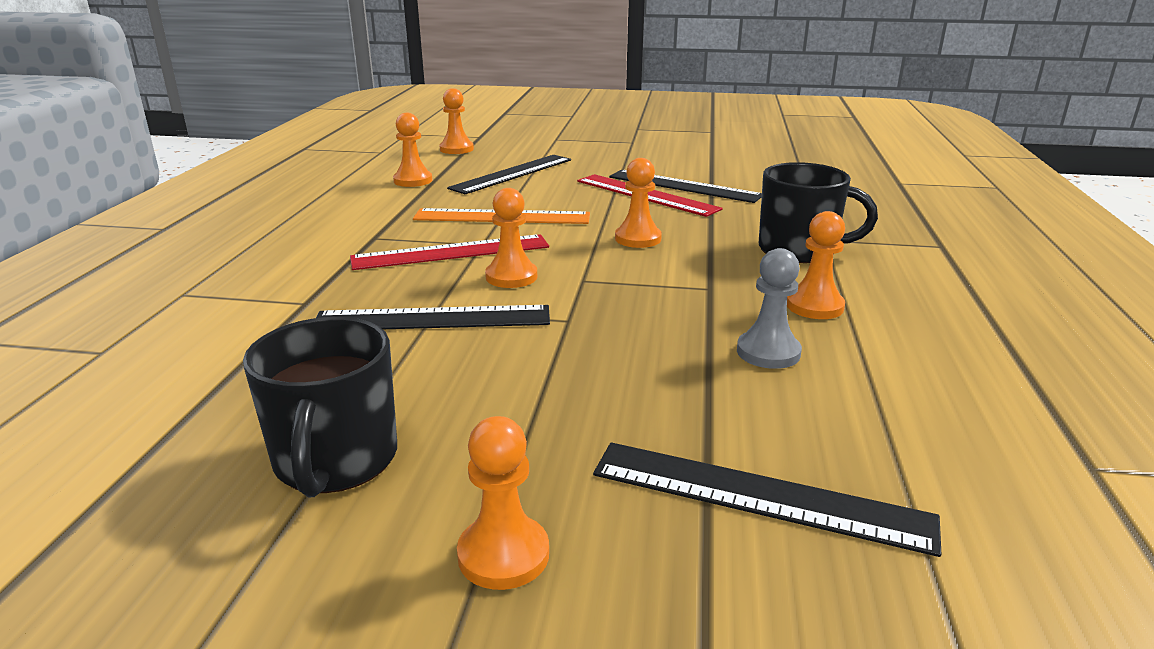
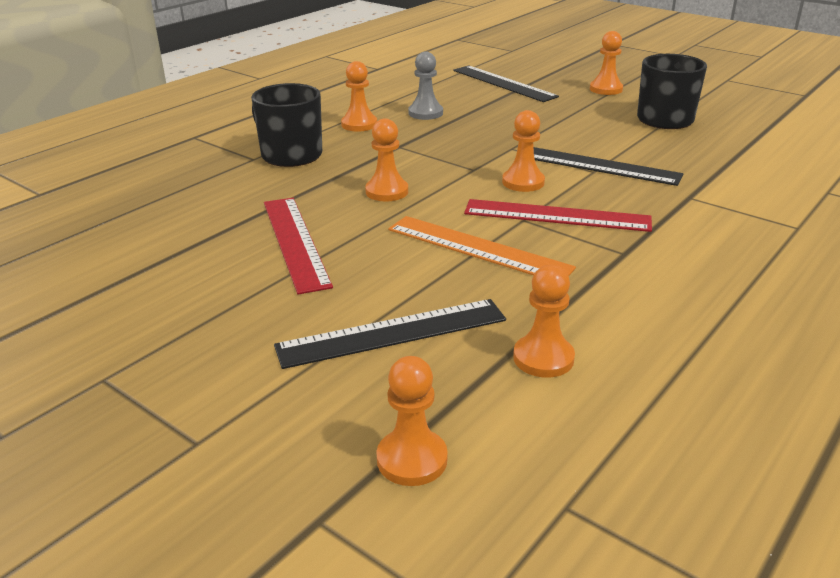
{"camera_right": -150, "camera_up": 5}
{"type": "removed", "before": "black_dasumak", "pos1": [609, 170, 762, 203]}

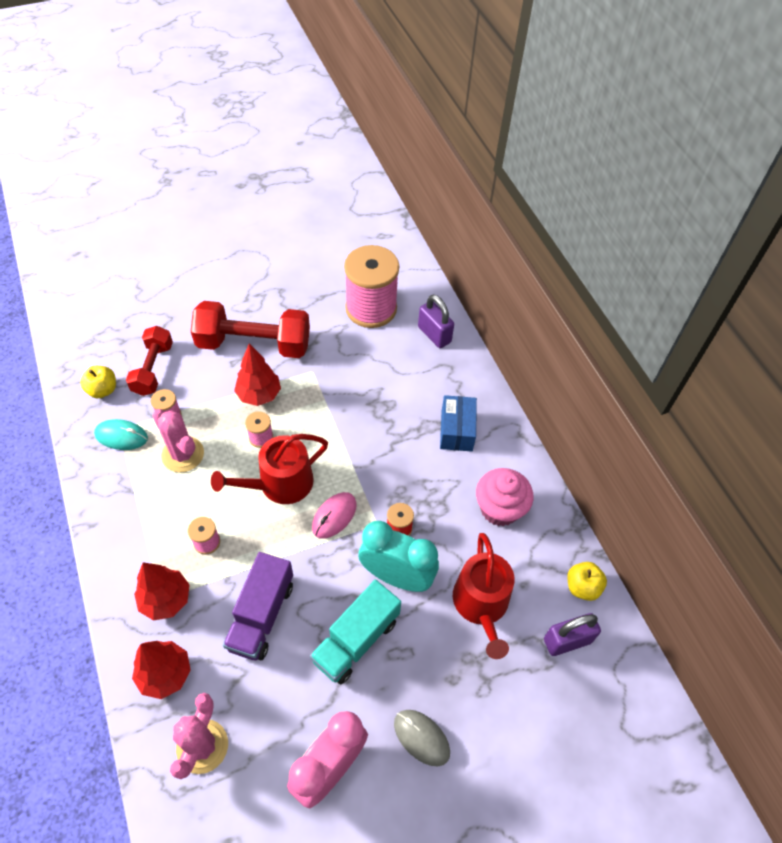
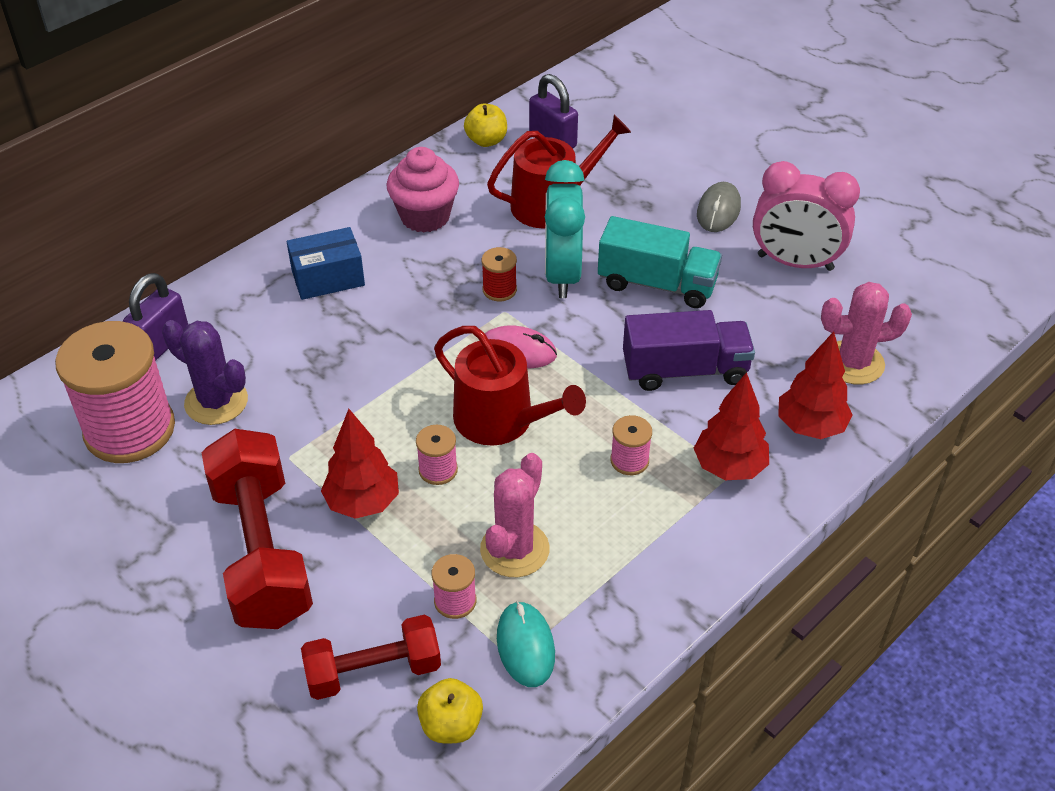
{"camera_right": -110, "camera_up": -10}
{"type": "added", "after": "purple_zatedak", "pos2": [162, 320, 248, 425]}

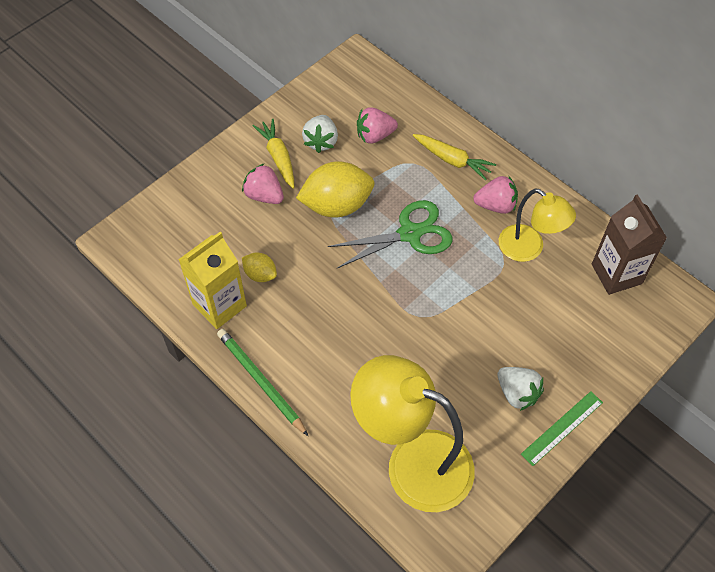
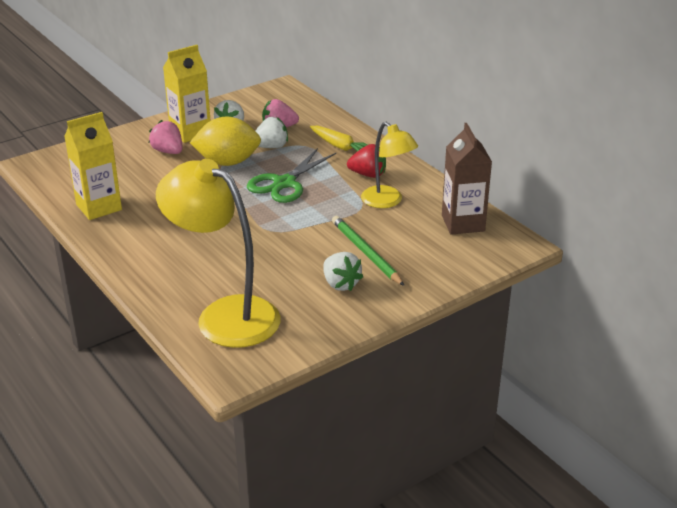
{"camera_right": 10, "camera_up": -25}
{"type": "moved", "before": "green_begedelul", "pos1": [217, 329, 308, 436], "pos2": [332, 216, 405, 286]}
{"type": "removed", "before": "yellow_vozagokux", "pos1": [242, 253, 277, 282]}
{"type": "replaced", "before": "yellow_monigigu", "after": "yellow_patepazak", "pos1": [253, 119, 294, 189], "pos2": [163, 45, 211, 143]}
{"type": "turned", "before": "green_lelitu", "pos1": [328, 200, 453, 268], "pos2": [247, 148, 336, 203], "turn": 135}
{"type": "recoloured", "before": "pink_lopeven", "after": "red_lopeven", "pos1": [473, 176, 518, 214], "pos2": [347, 144, 386, 178]}
{"type": "removed", "before": "green_dasumak", "pos1": [521, 391, 603, 466]}
{"type": "added", "after": "white_lopeven", "pos2": [256, 117, 288, 148]}

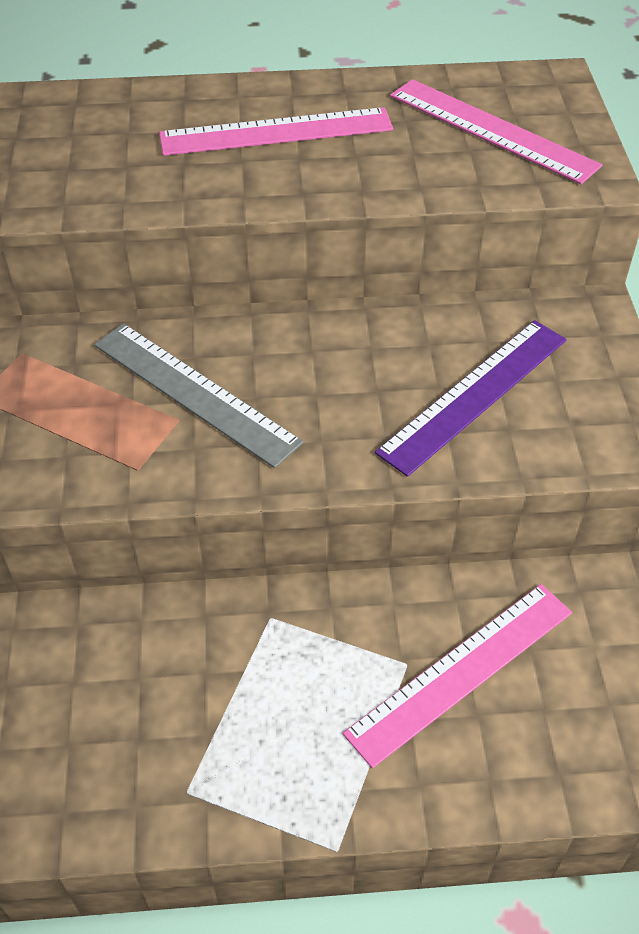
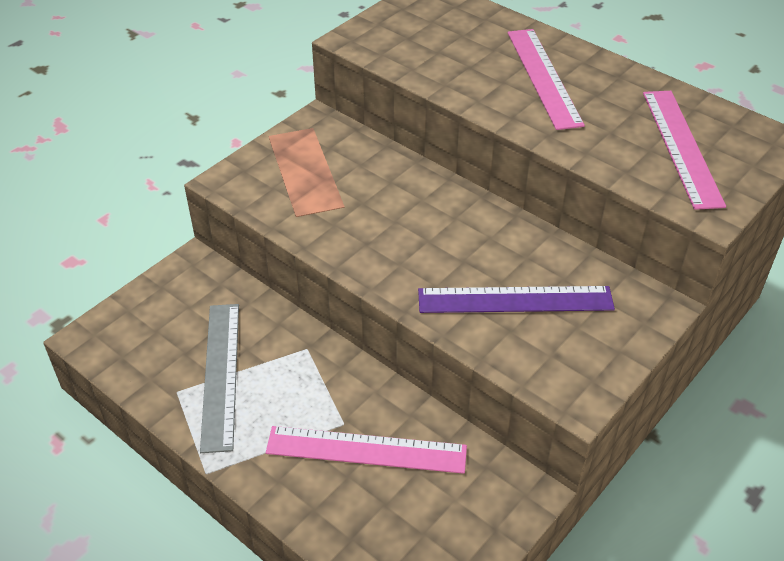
{"camera_right": 45, "camera_up": -5}
{"type": "moved", "before": "grey_dasumak", "pos1": [94, 323, 303, 468], "pos2": [200, 304, 239, 453]}
{"type": "turned", "before": "pink_dasumak", "pos1": [159, 107, 393, 156], "pos2": [508, 29, 585, 130], "turn": 45}

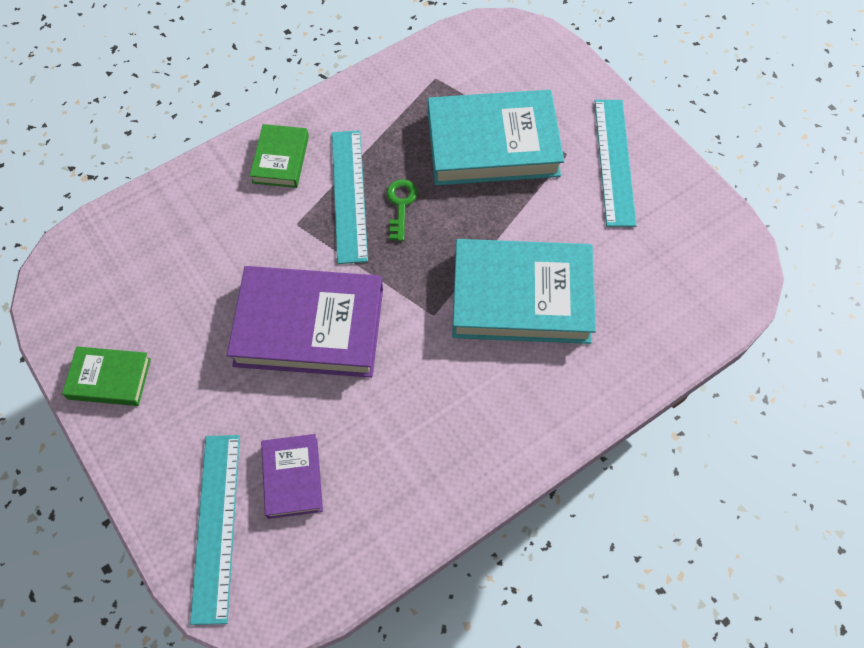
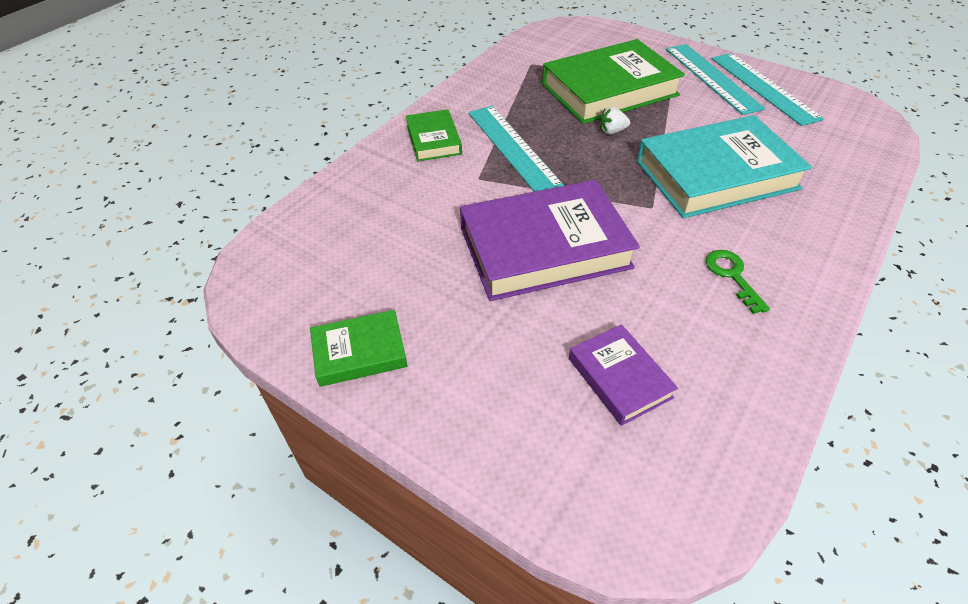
{"camera_right": -20, "camera_up": -15}
{"type": "moved", "before": "turquoise_dasumak", "pos1": [190, 435, 240, 625], "pos2": [712, 53, 824, 126]}
{"type": "moved", "before": "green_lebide", "pos1": [386, 179, 418, 241], "pos2": [706, 250, 770, 314]}
{"type": "recoloured", "before": "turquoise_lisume", "after": "green_lisume", "pos1": [428, 90, 564, 185], "pos2": [542, 39, 685, 124]}
{"type": "added", "after": "white_lopeven", "pos2": [600, 107, 630, 134]}

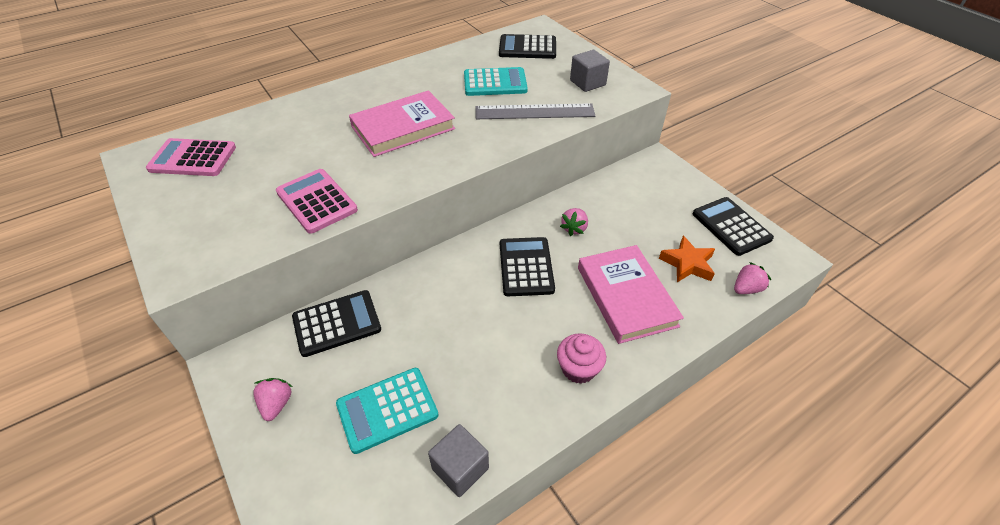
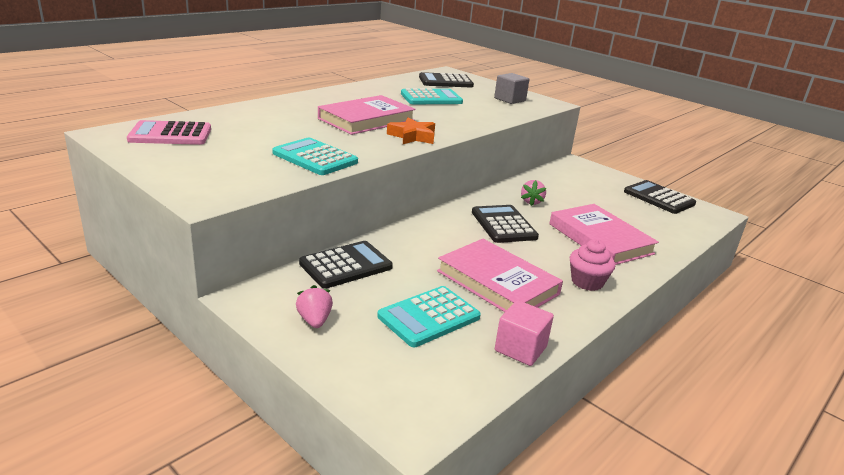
{"camera_right": -15, "camera_up": -20}
{"type": "recoloured", "before": "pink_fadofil", "after": "turquoise_fadofil", "pos1": [276, 169, 358, 234], "pos2": [272, 138, 358, 175]}
{"type": "recoloured", "before": "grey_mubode", "after": "pink_mubode", "pos1": [428, 424, 489, 497], "pos2": [495, 300, 554, 366]}
{"type": "removed", "before": "grey_dasumak", "pos1": [475, 103, 595, 119]}
{"type": "moved", "before": "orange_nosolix", "pos1": [659, 236, 715, 282], "pos2": [387, 117, 435, 144]}
{"type": "removed", "before": "pink_lopeven", "pos1": [734, 262, 771, 294]}
{"type": "added", "after": "pink_lisume", "pos2": [437, 239, 563, 312]}

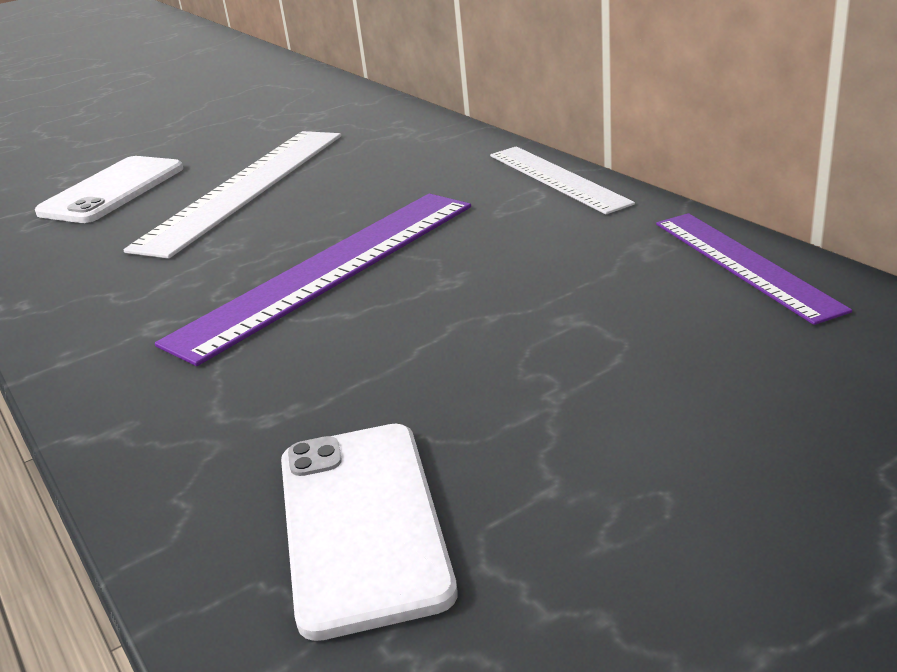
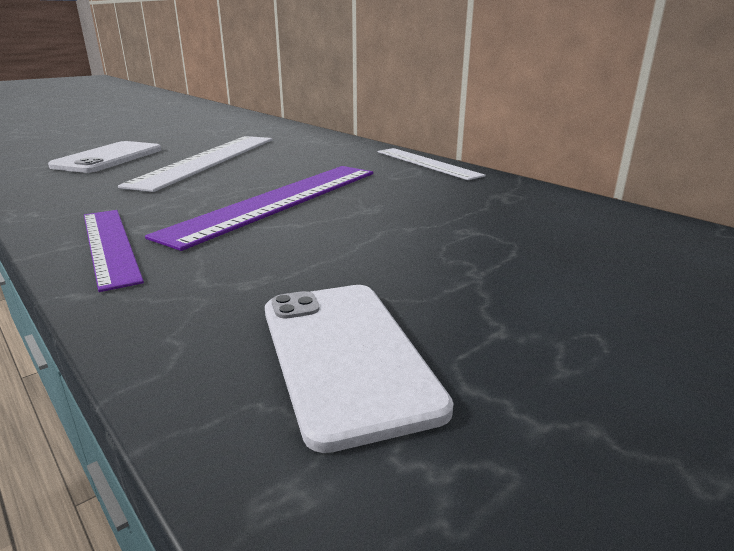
{"camera_right": -10, "camera_up": -5}
{"type": "moved", "before": "purple_dasumak", "pos1": [656, 213, 852, 325], "pos2": [84, 210, 144, 292]}

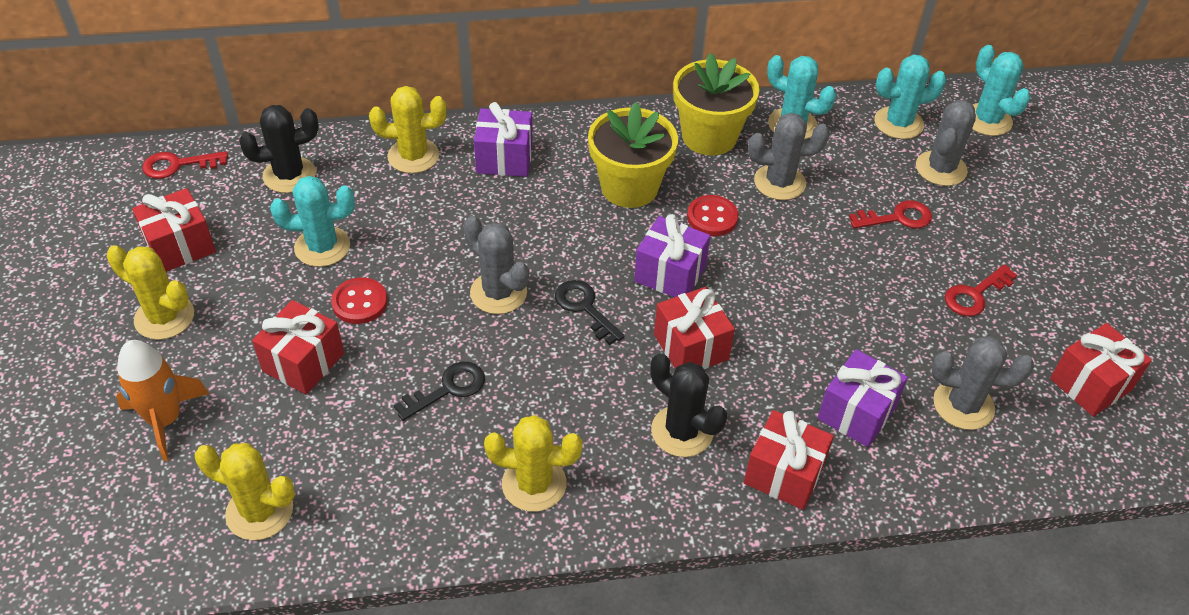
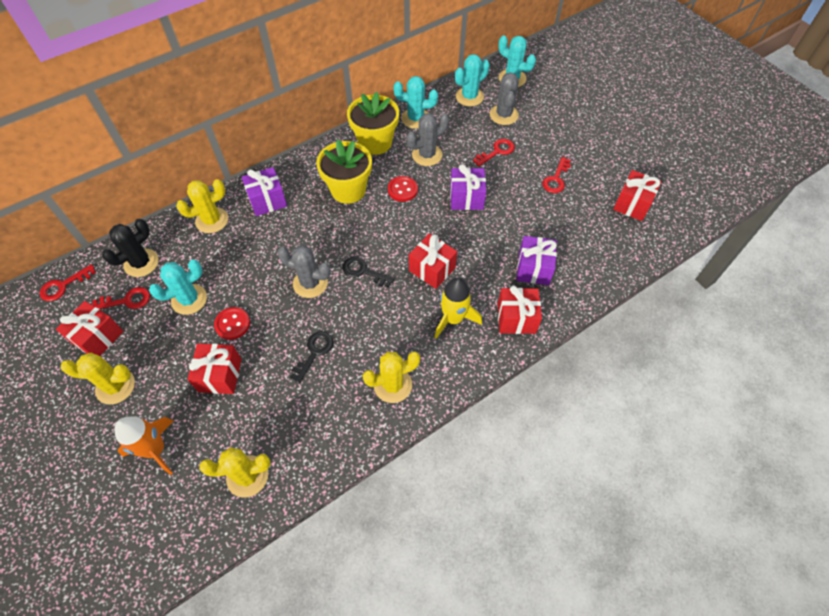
{"camera_right": -25, "camera_up": 10}
{"type": "moved", "before": "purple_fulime", "pos1": [634, 214, 710, 297], "pos2": [450, 164, 486, 210]}
{"type": "replaced", "before": "black_zatedak", "after": "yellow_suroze", "pos1": [650, 353, 727, 457], "pos2": [434, 278, 482, 339]}
{"type": "removed", "before": "grey_zatedak", "pos1": [932, 336, 1034, 430]}
{"type": "added", "after": "red_lebide", "pos2": [92, 287, 150, 309]}

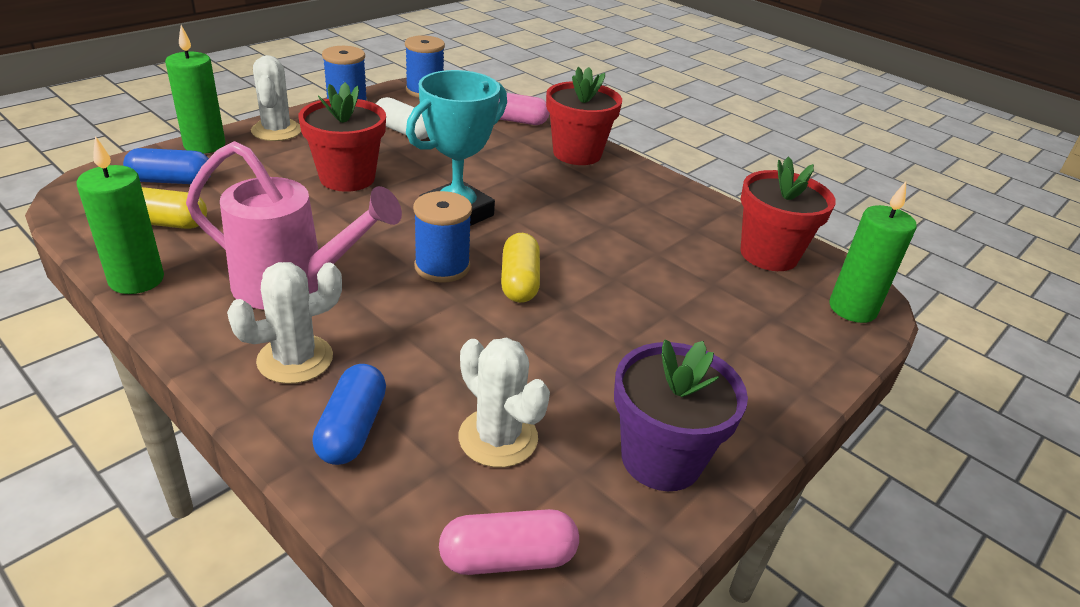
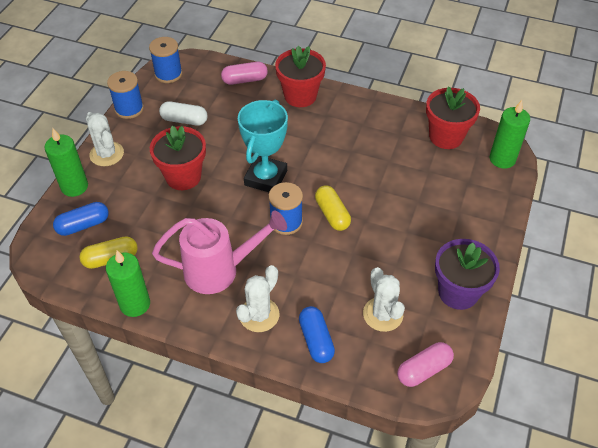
{"camera_right": -20, "camera_up": 15}
{"type": "turned", "before": "white_zatedak", "pos1": [458, 338, 550, 467], "pos2": [363, 267, 405, 332], "turn": 45}

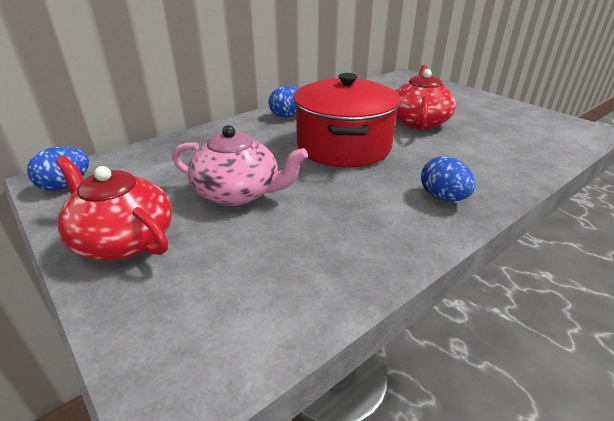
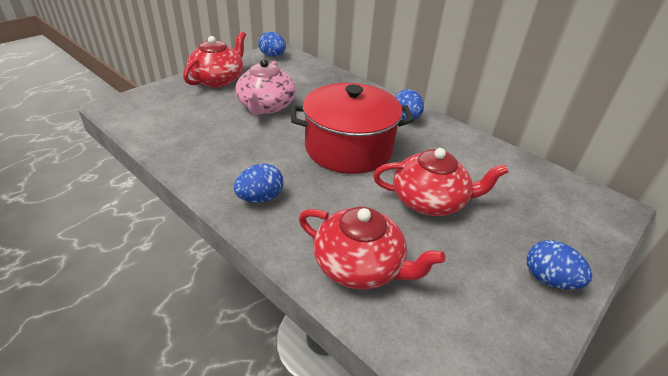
{"camera_right": 80, "camera_up": 5}
{"type": "added", "after": "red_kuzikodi", "pos2": [299, 207, 445, 289]}
{"type": "added", "after": "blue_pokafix", "pos2": [527, 240, 593, 289]}

